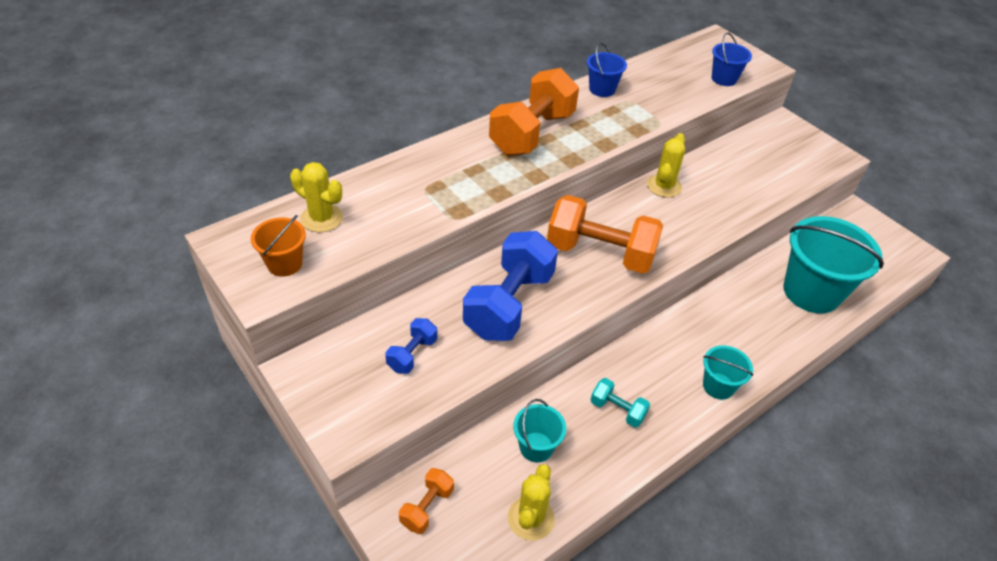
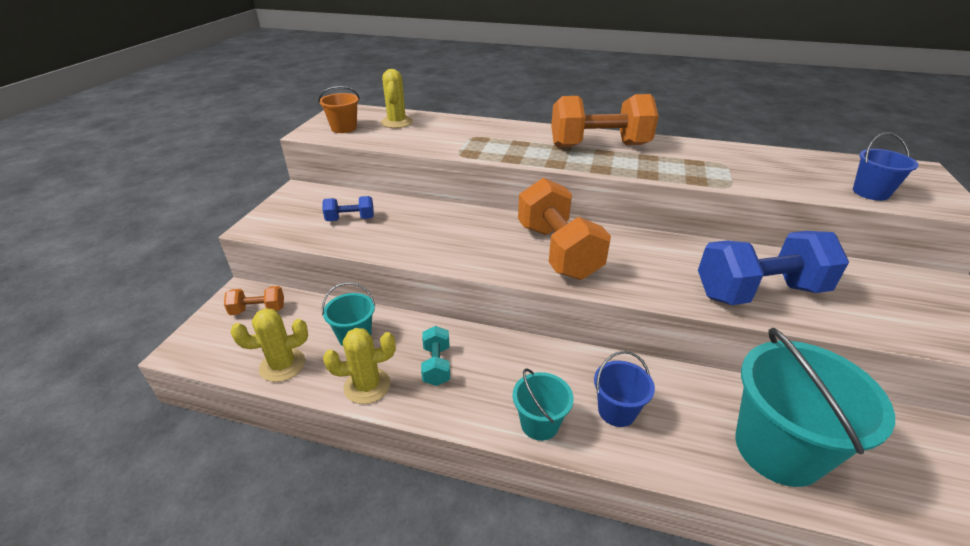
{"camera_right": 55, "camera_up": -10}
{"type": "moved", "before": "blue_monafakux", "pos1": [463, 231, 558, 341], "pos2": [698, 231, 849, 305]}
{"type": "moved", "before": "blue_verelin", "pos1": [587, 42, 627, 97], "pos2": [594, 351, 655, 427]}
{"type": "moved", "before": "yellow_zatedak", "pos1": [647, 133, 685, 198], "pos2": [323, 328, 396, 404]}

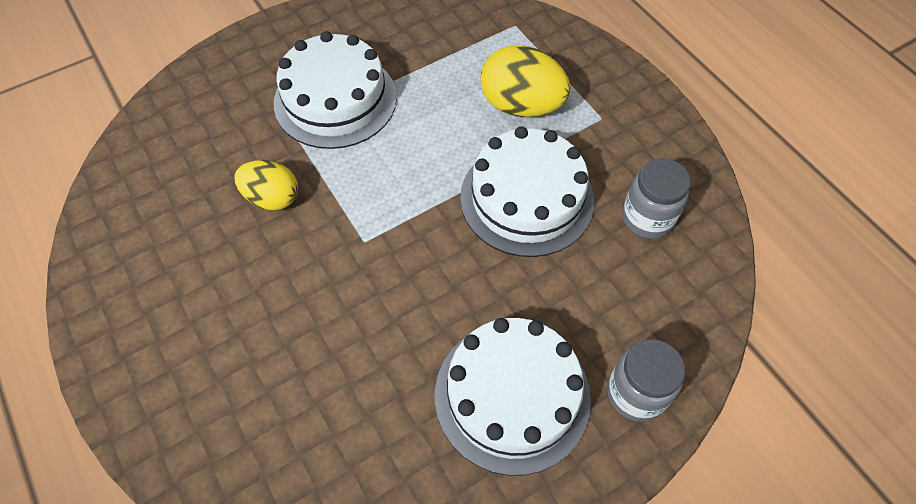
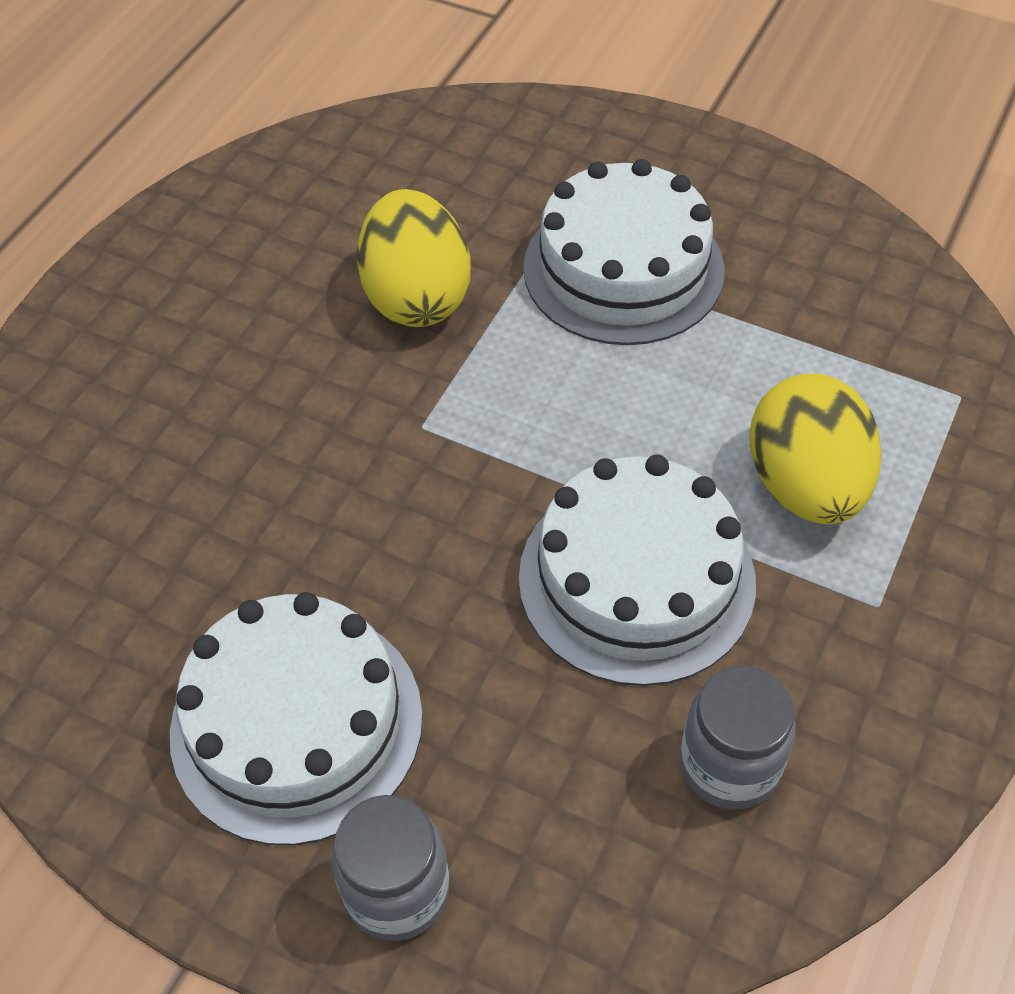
{"camera_right": 60, "camera_up": -5}
{"type": "resized", "before": "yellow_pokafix", "pos1": [234, 160, 298, 210], "pos2": [357, 189, 471, 327], "scale": 1.53}

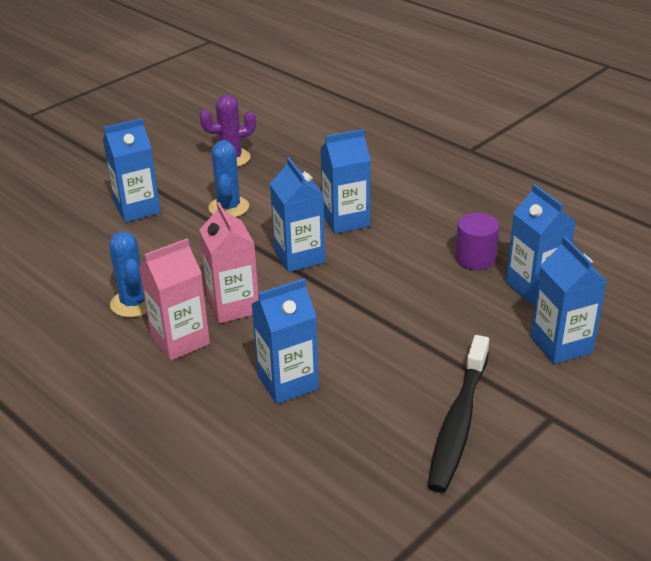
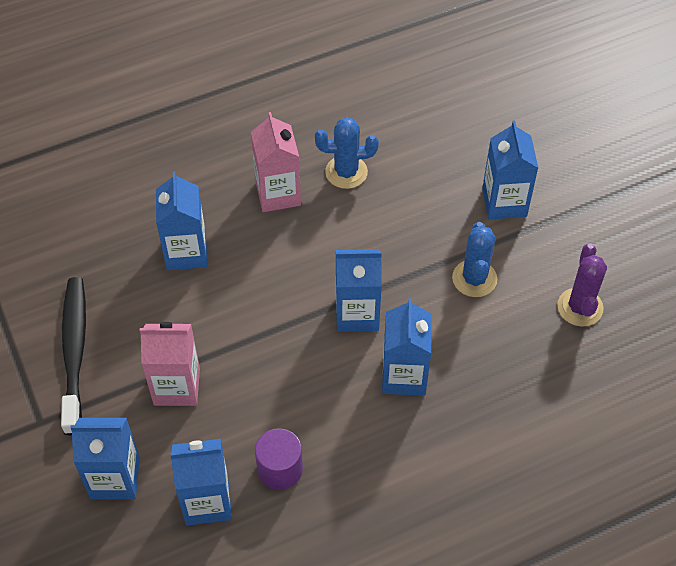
{"camera_right": 110, "camera_up": 20}
{"type": "moved", "before": "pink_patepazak", "pos1": [199, 202, 259, 323], "pos2": [140, 322, 200, 406]}
{"type": "turned", "before": "blue_zatedak", "pos1": [208, 140, 249, 217], "pos2": [452, 222, 497, 297], "turn": 75}
{"type": "turned", "before": "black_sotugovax", "pos1": [428, 335, 489, 493], "pos2": [61, 277, 86, 435], "turn": 45}

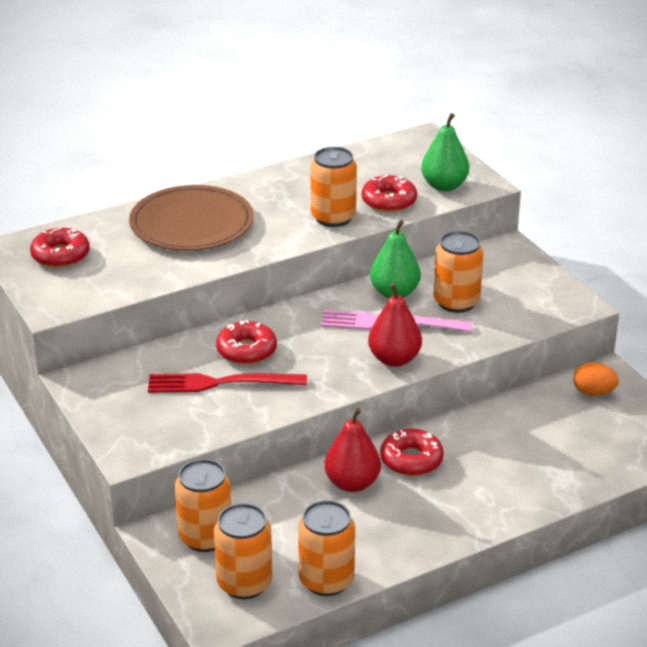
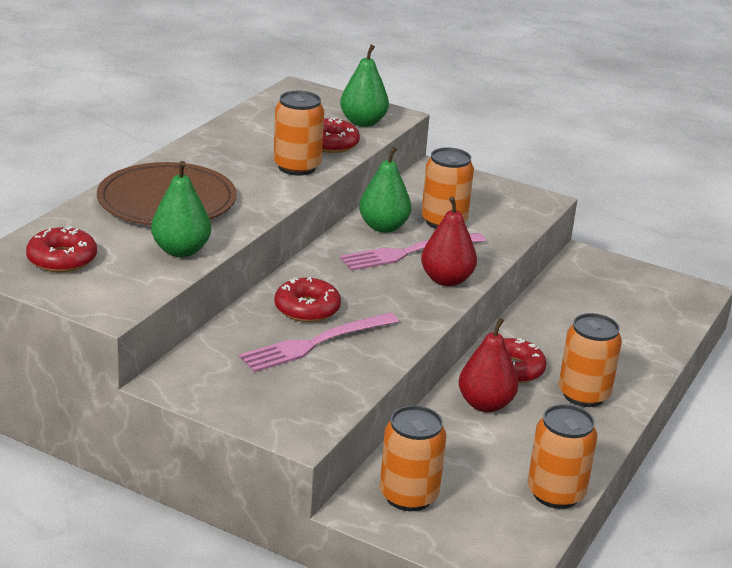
{"camera_right": -35, "camera_up": -5}
{"type": "recoloured", "before": "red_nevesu", "after": "pink_nevesu", "pos1": [148, 373, 307, 393], "pos2": [239, 313, 399, 372]}
{"type": "moved", "before": "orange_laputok", "pos1": [214, 503, 272, 599], "pos2": [559, 313, 622, 407]}
{"type": "removed", "before": "orange_pokafix", "pos1": [573, 362, 619, 396]}
{"type": "added", "after": "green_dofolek", "pos2": [151, 161, 211, 257]}

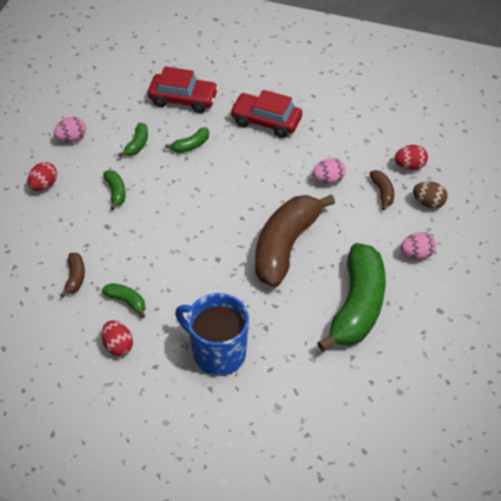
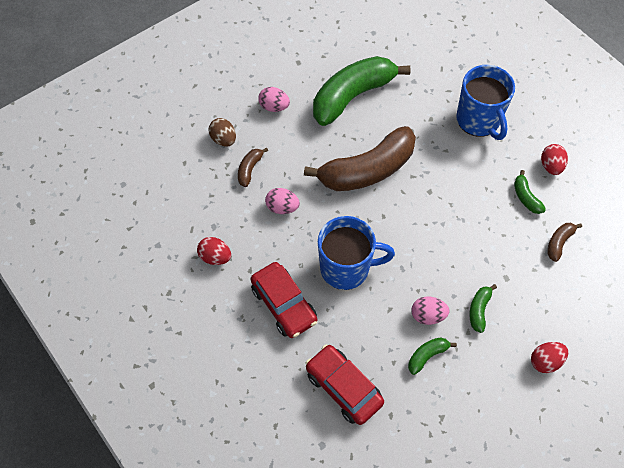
{"camera_right": -145, "camera_up": 10}
{"type": "moved", "before": "pink_pokafix", "pos1": [54, 117, 86, 142], "pos2": [411, 297, 450, 325]}
{"type": "removed", "before": "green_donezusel", "pos1": [165, 127, 209, 153]}
{"type": "moved", "before": "red_pokafix", "pos1": [395, 145, 428, 170], "pos2": [197, 237, 231, 265]}
{"type": "added", "after": "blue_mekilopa", "pos2": [318, 216, 395, 290]}

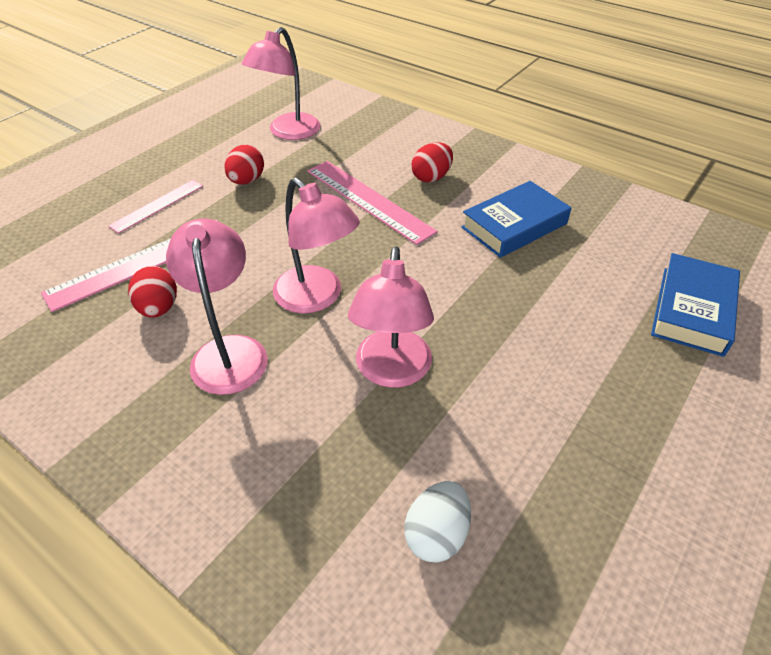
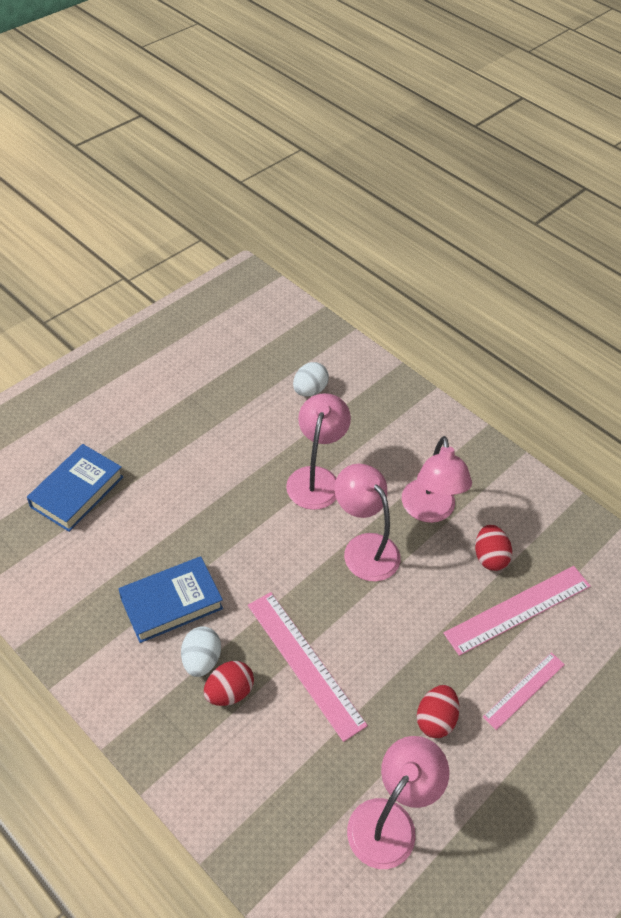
{"camera_right": -175, "camera_up": 5}
{"type": "added", "after": "white_pokafix", "pos2": [181, 626, 221, 677]}

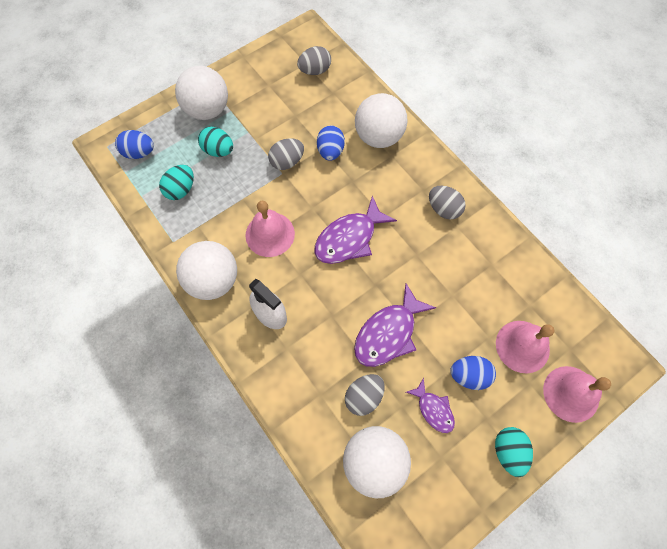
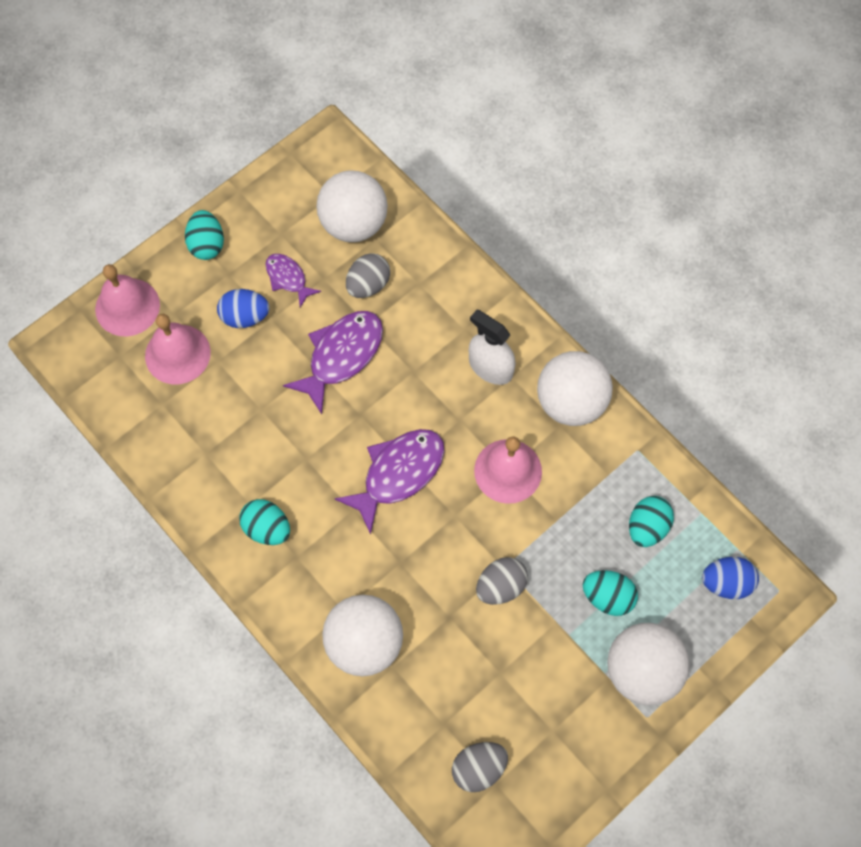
{"camera_right": 175, "camera_up": 0}
{"type": "removed", "before": "blue_pokafix", "pos1": [317, 126, 345, 161]}
{"type": "recoloured", "before": "grey_pokafix", "after": "turquoise_pokafix", "pos1": [429, 186, 466, 220], "pos2": [239, 499, 290, 545]}

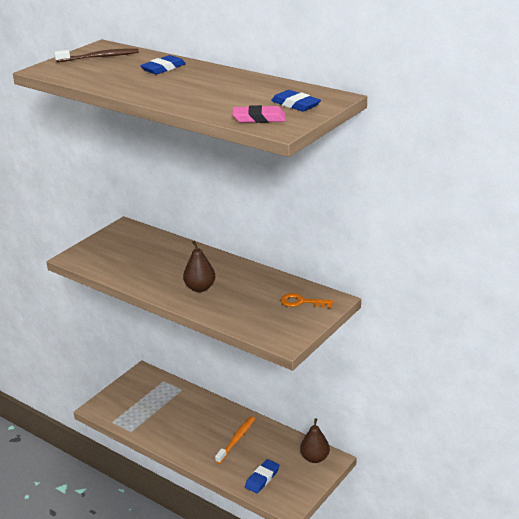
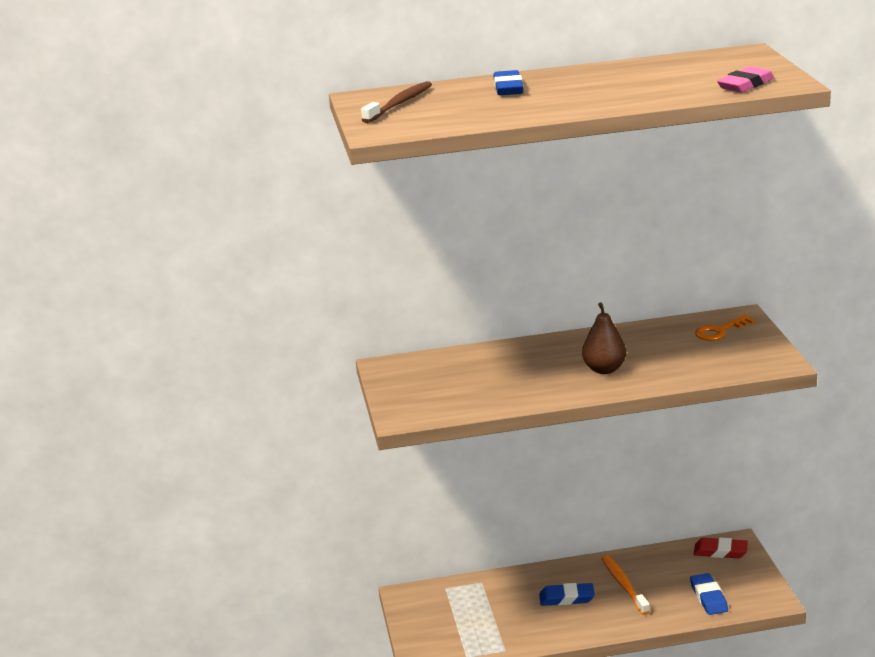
{"camera_right": -45, "camera_up": -5}
{"type": "moved", "before": "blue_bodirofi", "pos1": [271, 90, 321, 111], "pos2": [539, 583, 595, 606]}
{"type": "replaced", "before": "brown_dofolek", "after": "red_bodirofi", "pos1": [300, 418, 330, 463], "pos2": [694, 538, 748, 558]}

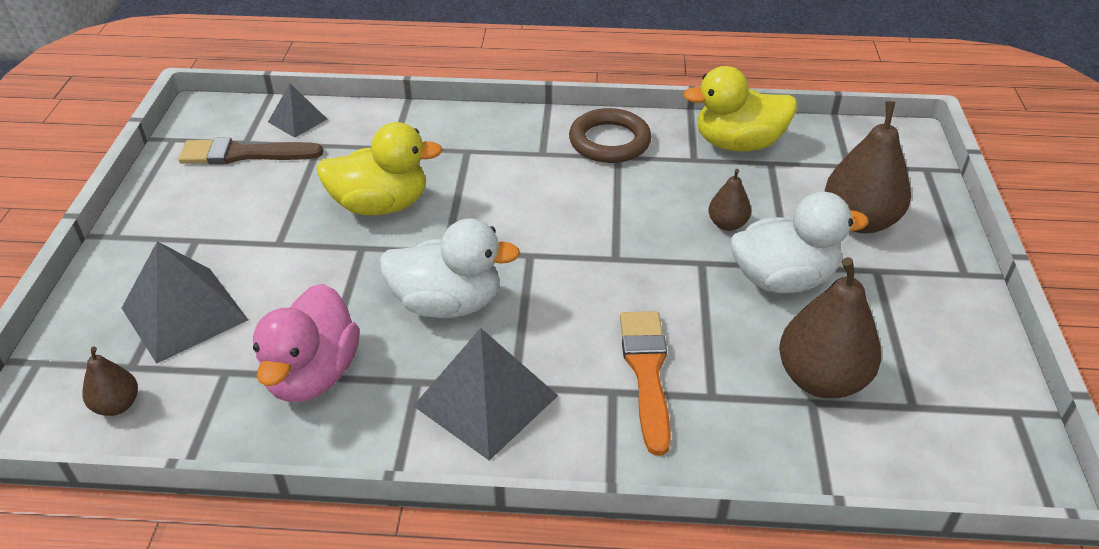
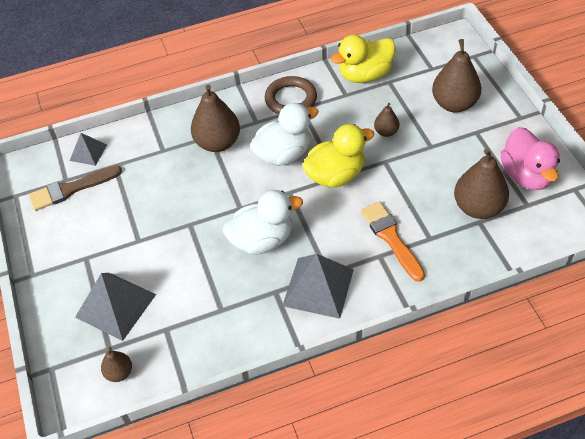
{"camera_right": -20, "camera_up": 10}
{"type": "moved", "before": "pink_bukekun", "pos1": [253, 284, 360, 402], "pos2": [501, 127, 560, 190]}
{"type": "moved", "before": "yellow_bukekun", "pos1": [316, 122, 443, 215], "pos2": [302, 124, 374, 187]}
{"type": "moved", "before": "white_bukekun", "pos1": [730, 192, 869, 293], "pos2": [250, 103, 319, 166]}
{"type": "added", "after": "brown_dofolek", "pos2": [191, 85, 240, 152]}

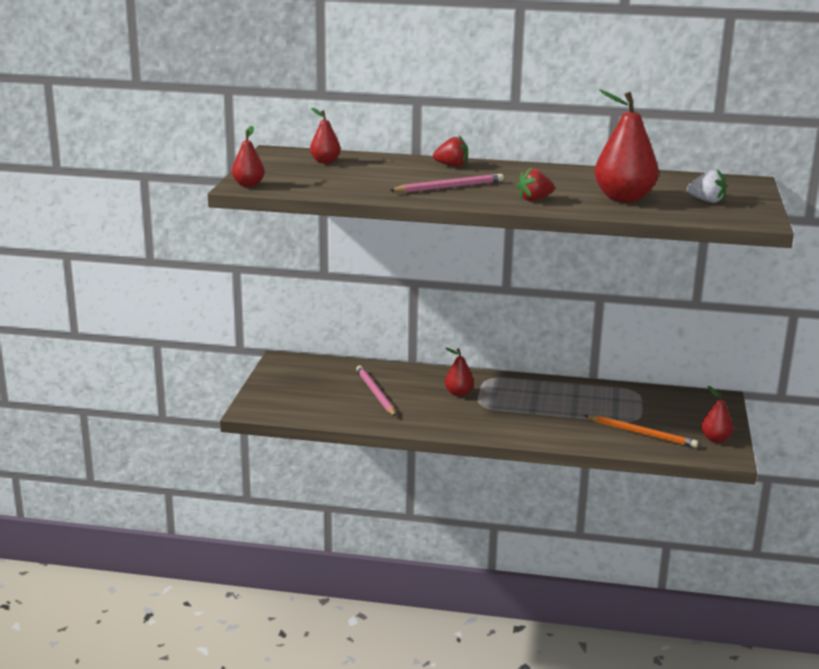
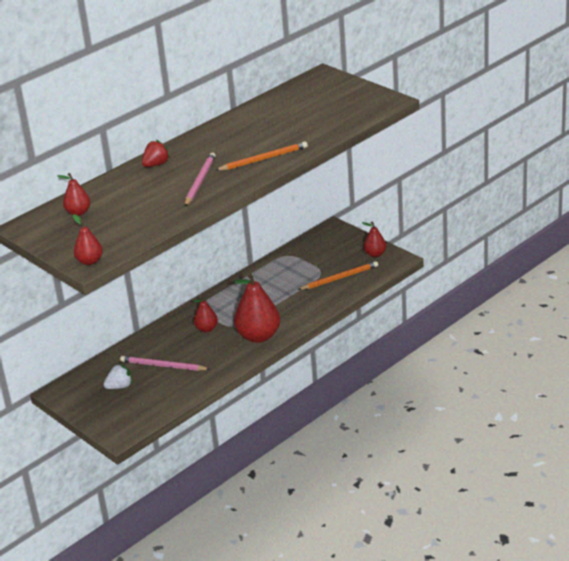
{"camera_right": -50, "camera_up": 10}
{"type": "replaced", "before": "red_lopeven", "after": "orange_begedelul", "pos1": [517, 167, 555, 201], "pos2": [215, 141, 308, 171]}
{"type": "moved", "before": "red_dofolek", "pos1": [594, 90, 659, 202], "pos2": [234, 272, 281, 343]}
{"type": "moved", "before": "white_lopeven", "pos1": [687, 169, 726, 203], "pos2": [103, 363, 132, 389]}

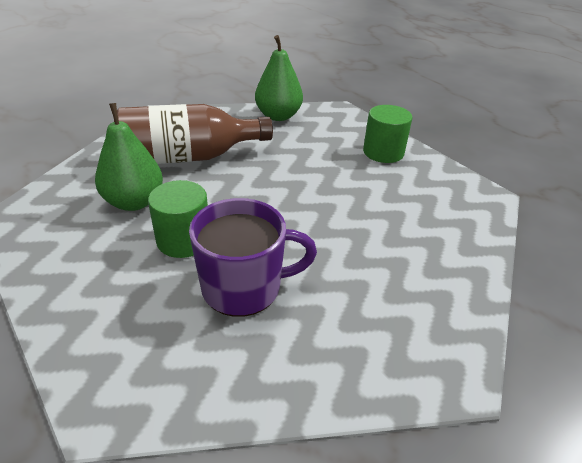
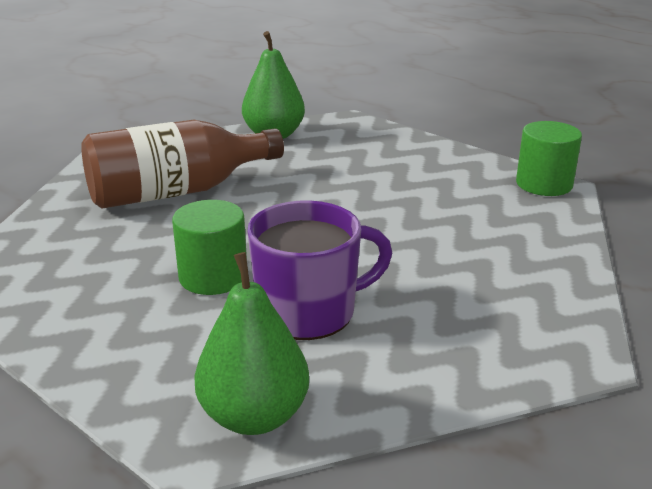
{"camera_right": -10, "camera_up": -10}
{"type": "moved", "before": "green_dofolek", "pos1": [95, 103, 163, 211], "pos2": [194, 252, 309, 435]}
{"type": "moved", "before": "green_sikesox", "pos1": [363, 105, 412, 163], "pos2": [516, 121, 582, 196]}

